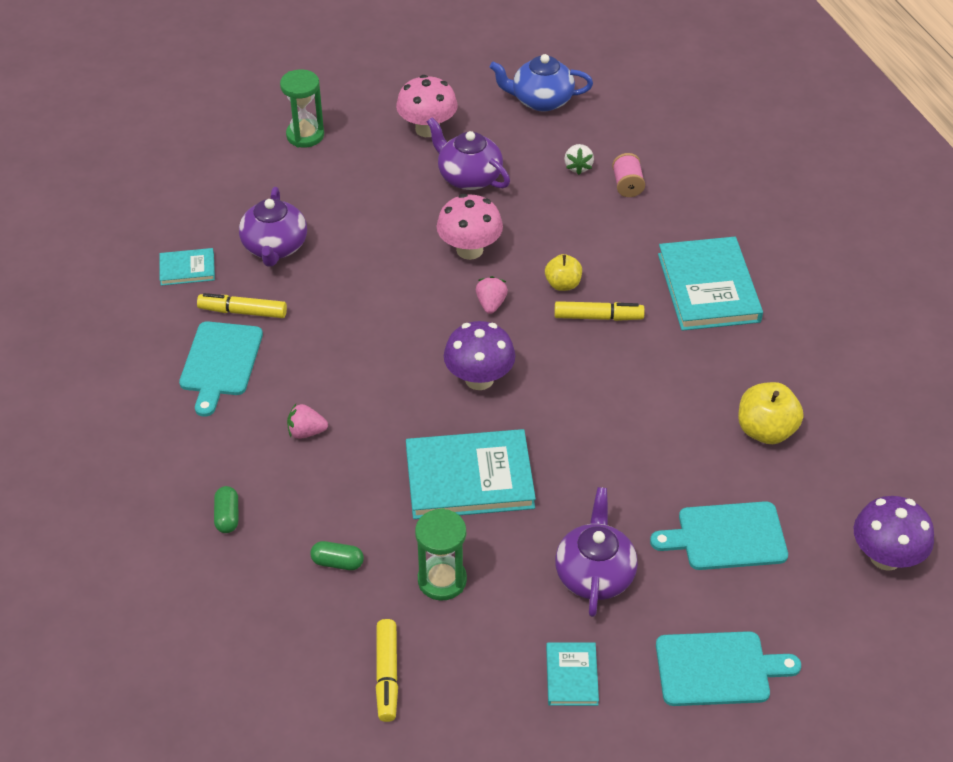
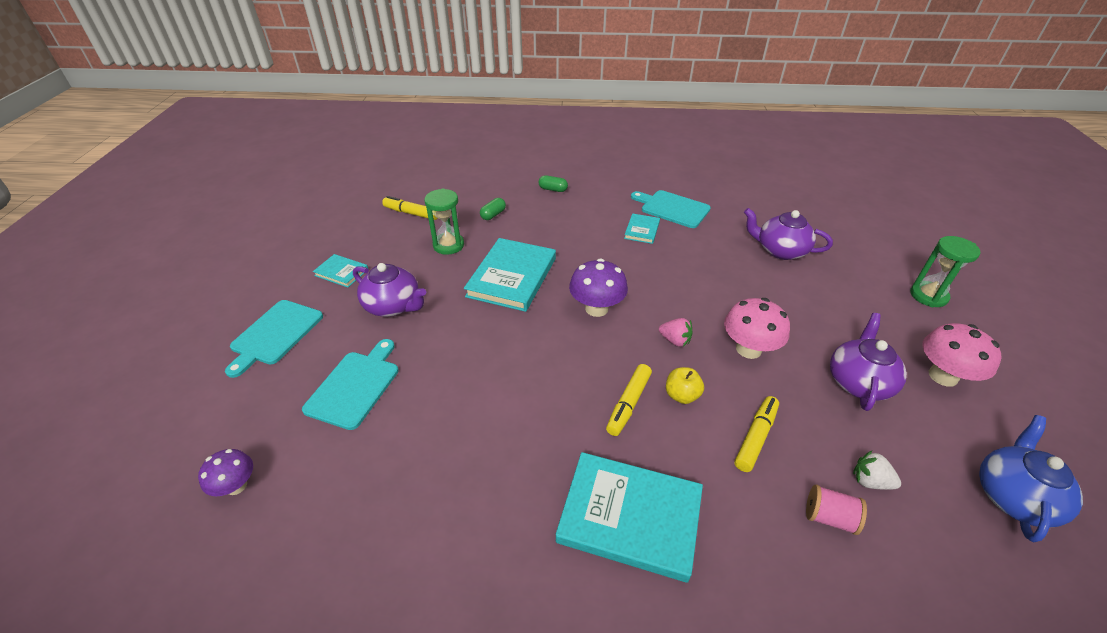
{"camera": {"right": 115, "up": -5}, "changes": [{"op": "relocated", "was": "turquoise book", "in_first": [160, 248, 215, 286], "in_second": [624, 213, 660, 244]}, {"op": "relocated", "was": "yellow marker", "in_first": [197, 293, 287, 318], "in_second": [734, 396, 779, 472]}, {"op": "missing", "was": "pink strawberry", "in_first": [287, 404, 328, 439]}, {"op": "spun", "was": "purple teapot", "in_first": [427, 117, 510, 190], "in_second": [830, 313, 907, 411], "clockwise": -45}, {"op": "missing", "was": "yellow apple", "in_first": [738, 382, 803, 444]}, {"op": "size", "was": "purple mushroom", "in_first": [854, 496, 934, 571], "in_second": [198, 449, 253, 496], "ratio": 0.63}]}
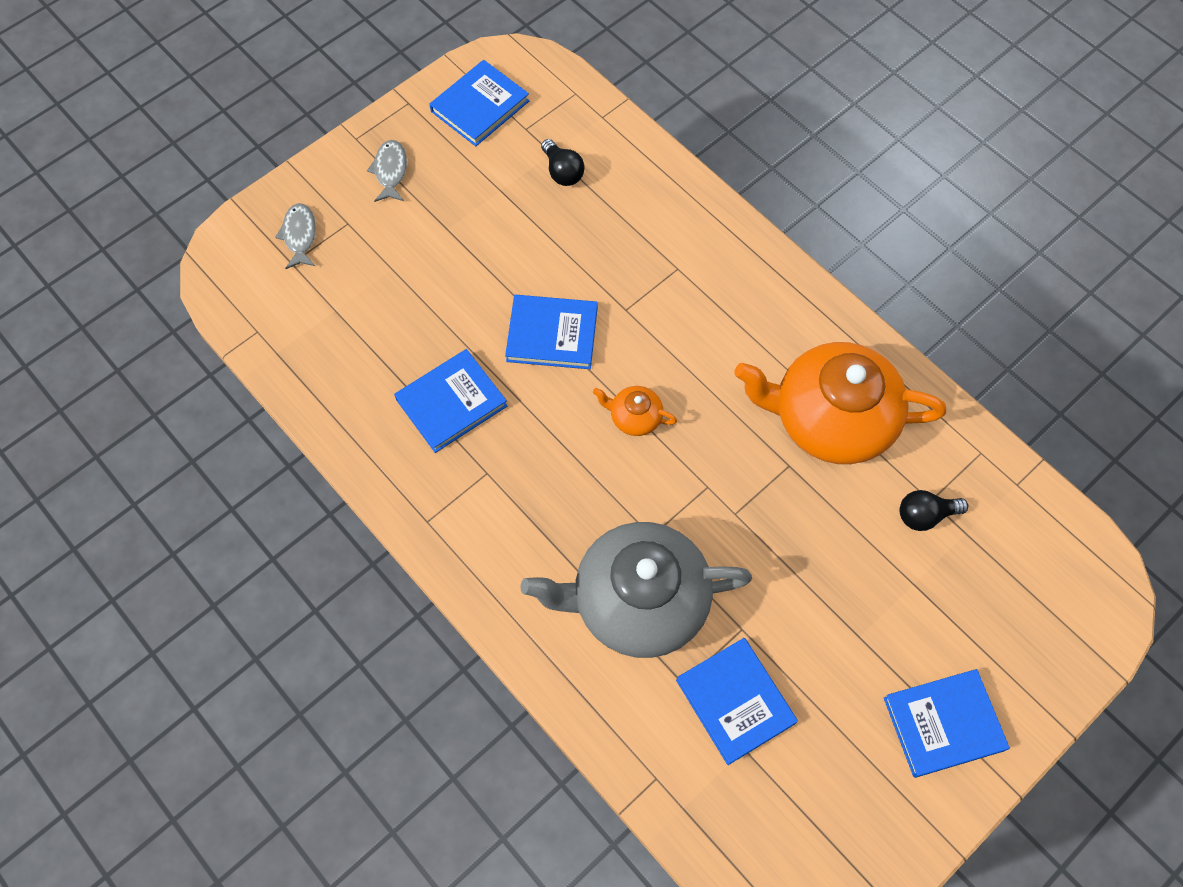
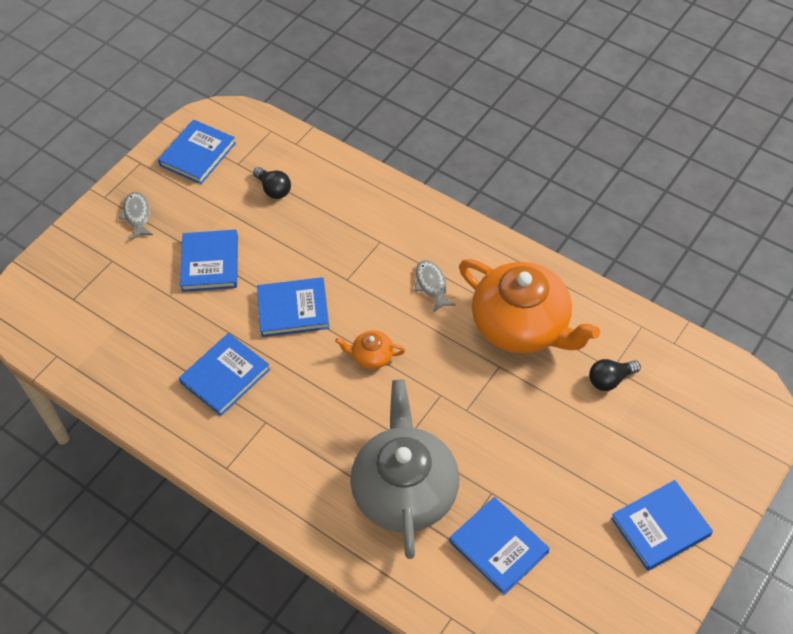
{"camera": {"right": -10, "up": -10}, "changes": [{"op": "relocated", "was": "grey fish", "in_first": [275, 203, 316, 269], "in_second": [415, 260, 456, 313]}, {"op": "spun", "was": "grey teapot", "in_first": [521, 522, 752, 658], "in_second": [350, 379, 460, 559], "clockwise": 105}, {"op": "spun", "was": "orange teapot", "in_first": [734, 342, 946, 464], "in_second": [459, 259, 600, 353], "clockwise": -135}, {"op": "appeared", "now": "blue book", "in_second": [180, 230, 238, 292]}]}
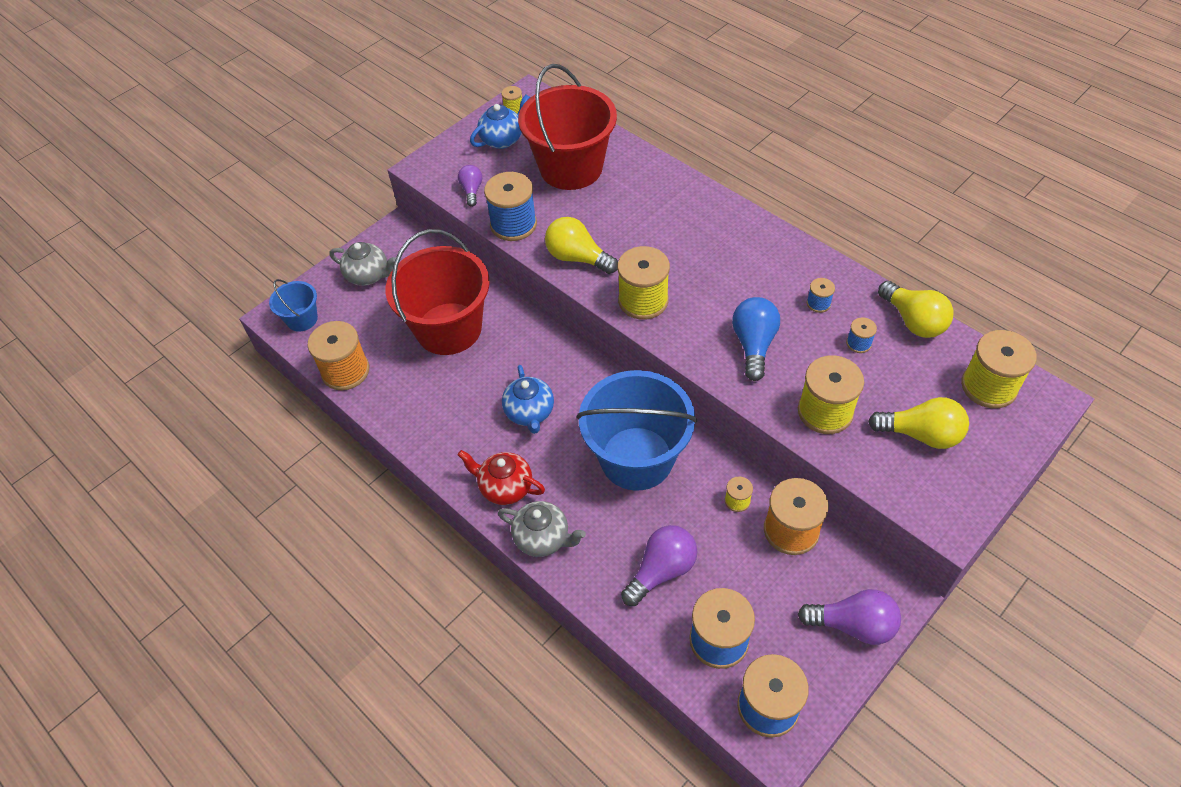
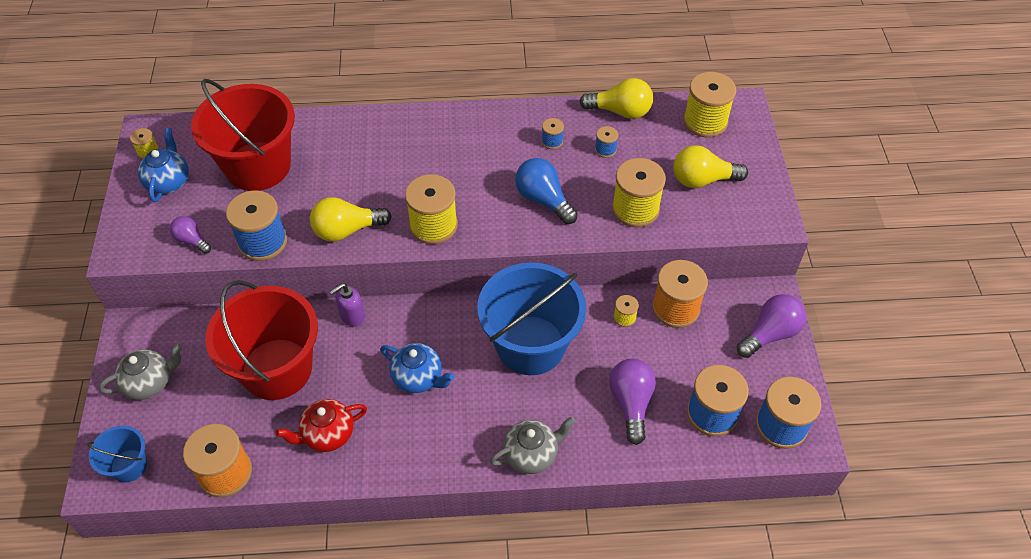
{"camera": {"right": -50, "up": 0}, "changes": [{"op": "relocated", "was": "red teapot", "in_first": [458, 450, 545, 505], "in_second": [275, 399, 367, 452]}, {"op": "spun", "was": "yellow light bulb", "in_first": [868, 397, 969, 449], "in_second": [674, 145, 748, 188], "clockwise": -150}, {"op": "appeared", "now": "purple soap dispenser", "in_second": [330, 283, 365, 326]}]}
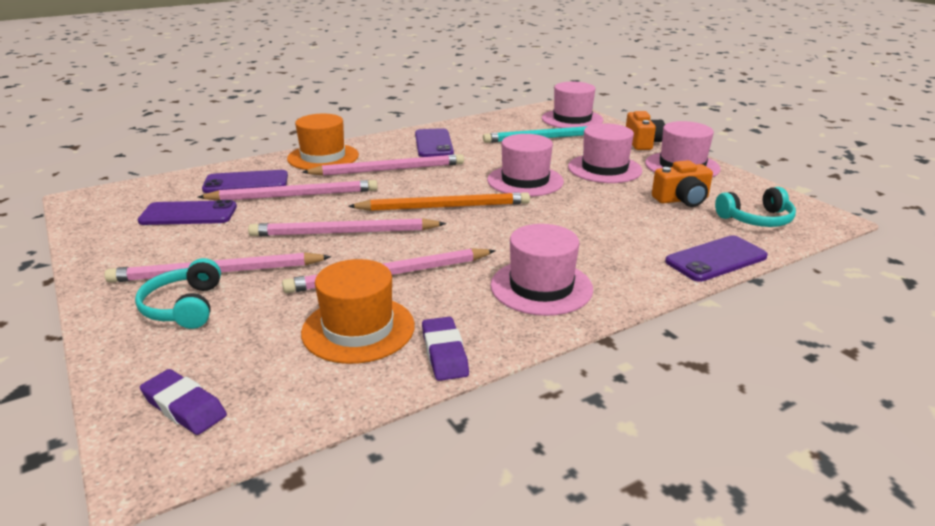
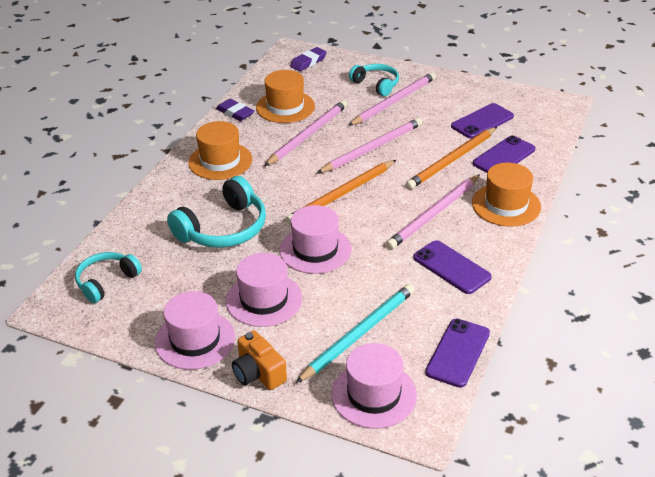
{"camera": {"right": 145, "up": 10}, "changes": [{"op": "spun", "was": "purple eraser", "in_first": [140, 369, 227, 435], "in_second": [290, 47, 327, 71], "clockwise": -45}, {"op": "colour", "was": "pink pencil", "now": "orange pencil", "in_first": [198, 180, 378, 201], "in_second": [406, 127, 497, 189]}, {"op": "colour", "was": "pink hat", "now": "orange hat", "in_first": [490, 224, 593, 316], "in_second": [188, 121, 252, 180]}, {"op": "missing", "was": "orange camera", "in_first": [652, 160, 713, 207]}, {"op": "relocated", "was": "purple phone", "in_first": [665, 235, 768, 282], "in_second": [425, 318, 490, 388]}, {"op": "appeared", "now": "turquoise headphones", "in_second": [167, 176, 266, 248]}]}
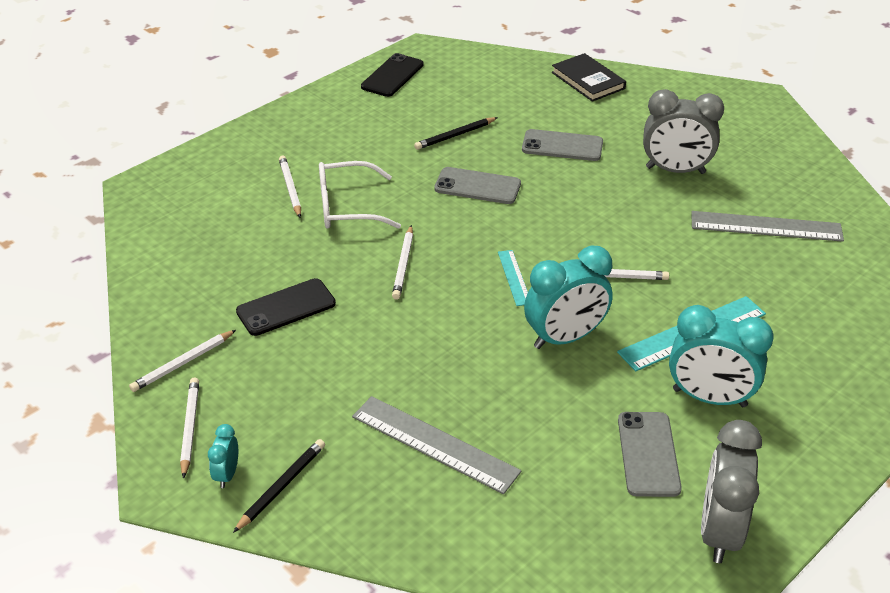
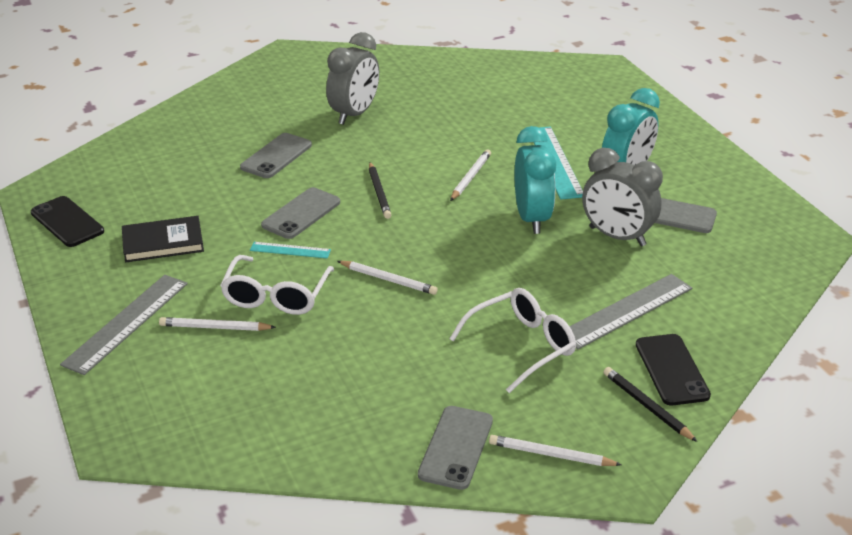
{"camera": {"right": -70, "up": -5}, "changes": [{"op": "exchanged", "was": "white pencil", "now": "grey phone", "in_first": [129, 330, 236, 392], "in_second": [418, 406, 493, 490]}, {"op": "missing", "was": "turquoise clock", "in_first": [208, 424, 238, 488]}, {"op": "relocated", "was": "black phone", "in_first": [236, 278, 336, 336], "in_second": [636, 334, 711, 406]}, {"op": "relocated", "was": "black pencil", "in_first": [414, 117, 498, 150], "in_second": [369, 162, 391, 219]}, {"op": "relocated", "was": "turquoise ruler", "in_first": [498, 250, 528, 306], "in_second": [250, 242, 331, 259]}, {"op": "relocated", "was": "black book", "in_first": [552, 53, 626, 102], "in_second": [122, 216, 204, 262]}, {"op": "relocated", "was": "grey ruler", "in_first": [691, 211, 844, 242], "in_second": [60, 275, 188, 375]}, {"op": "relocated", "was": "grey clock", "in_first": [701, 420, 762, 563], "in_second": [582, 148, 663, 246]}, {"op": "appeared", "now": "white glasses", "in_second": [449, 288, 576, 393]}]}
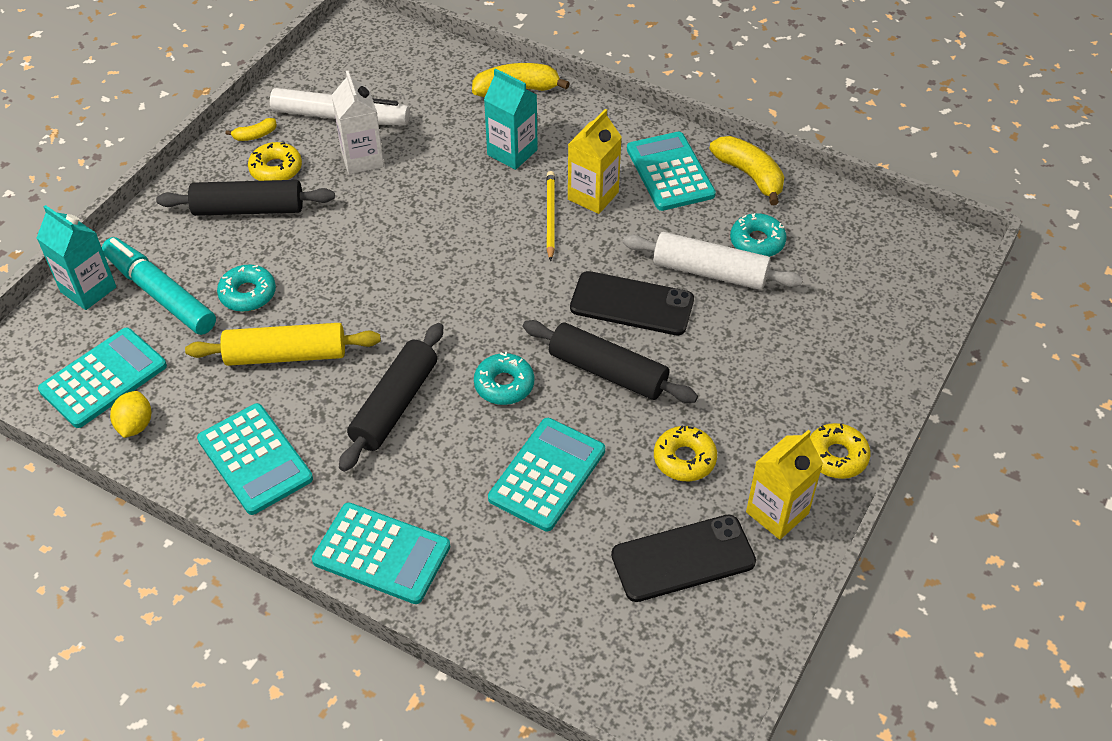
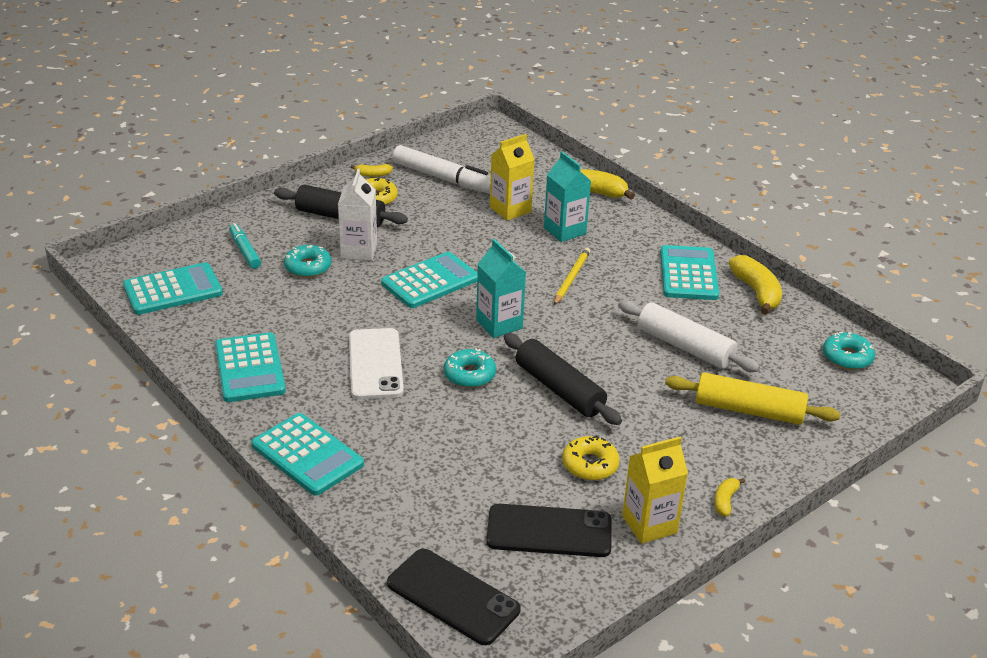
{"camera": {"right": 20, "up": -15}, "changes": [{"op": "relocated", "was": "turquoise carton", "in_first": [37, 205, 116, 310], "in_second": [476, 239, 526, 338]}, {"op": "size", "was": "turquoise marker", "in_first": [102, 237, 216, 335], "in_second": [229, 223, 261, 269], "ratio": 0.57}, {"op": "missing", "was": "yellow lemon", "in_first": [110, 391, 151, 438]}, {"op": "relocated", "was": "yellow rolling pin", "in_first": [185, 323, 381, 366], "in_second": [665, 372, 840, 425]}, {"op": "relocated", "was": "white carton", "in_first": [332, 71, 384, 174], "in_second": [338, 169, 377, 261]}, {"op": "exchanged", "was": "black rolling pin", "now": "white phone", "in_first": [339, 323, 443, 472], "in_second": [349, 328, 404, 399]}, {"op": "relocated", "was": "turquoise calculator", "in_first": [488, 418, 605, 531], "in_second": [381, 252, 478, 308]}, {"op": "relocated", "was": "yellow carton", "in_first": [568, 109, 622, 214], "in_second": [490, 134, 535, 221]}, {"op": "relocated", "was": "black phone", "in_first": [570, 271, 694, 335], "in_second": [387, 549, 521, 645]}, {"op": "relocated", "was": "turquoise donut", "in_first": [730, 213, 787, 257], "in_second": [823, 332, 875, 370]}, {"op": "exchanged", "was": "yellow donut", "now": "yellow banana", "in_first": [810, 423, 871, 479], "in_second": [714, 478, 745, 517]}]}
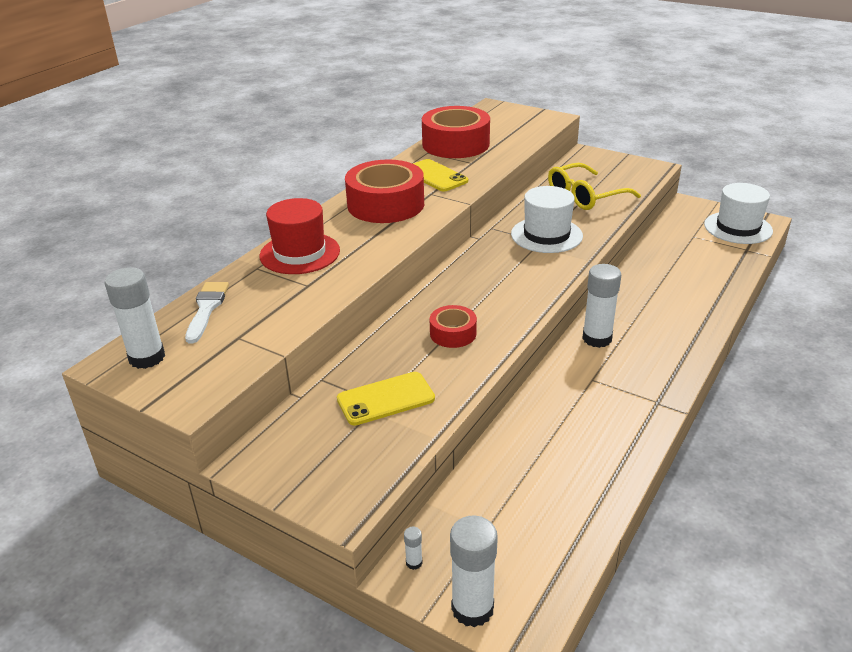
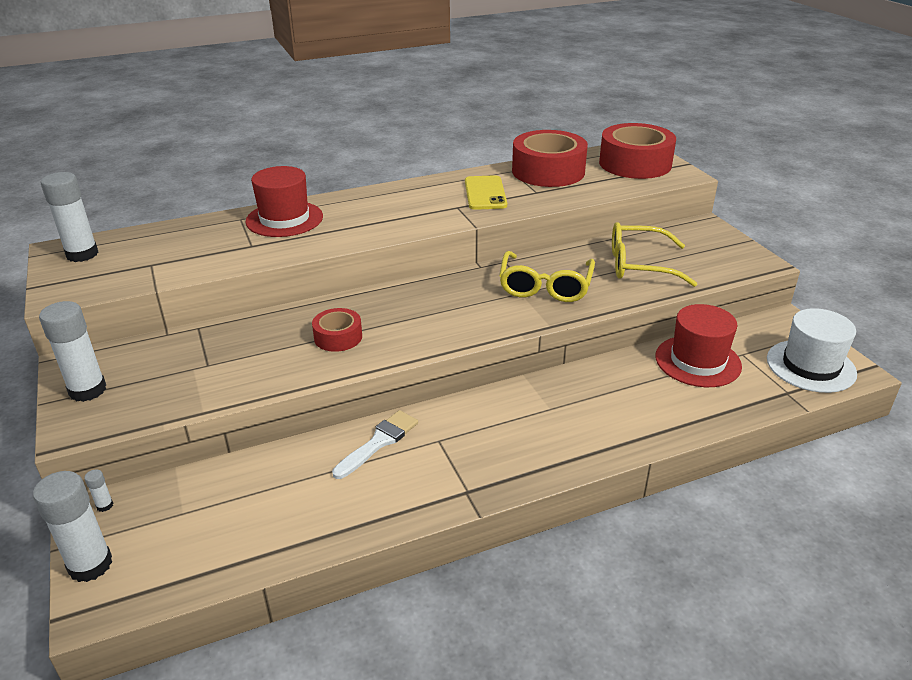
{"camera": {"right": 35, "up": 0}, "changes": [{"op": "relocated", "was": "white brush", "in_first": [185, 282, 229, 343], "in_second": [332, 410, 418, 479]}, {"op": "missing", "was": "yellow phone", "in_first": [337, 372, 435, 426]}, {"op": "relocated", "was": "red tape", "in_first": [345, 160, 424, 223], "in_second": [599, 123, 676, 179]}, {"op": "exchanged", "was": "white hat", "now": "yellow glasses", "in_first": [511, 186, 583, 253], "in_second": [499, 251, 595, 302]}, {"op": "relocated", "was": "white glue stick", "in_first": [582, 264, 621, 348], "in_second": [39, 301, 106, 402]}, {"op": "appeared", "now": "red hat", "in_second": [655, 304, 742, 387]}]}
